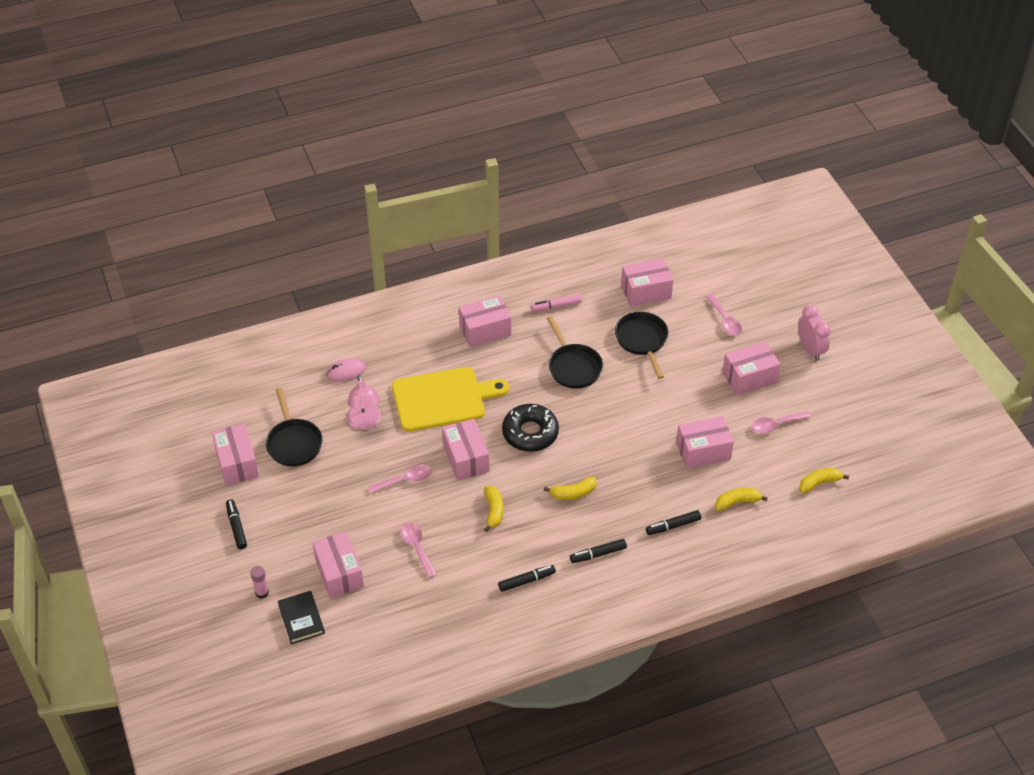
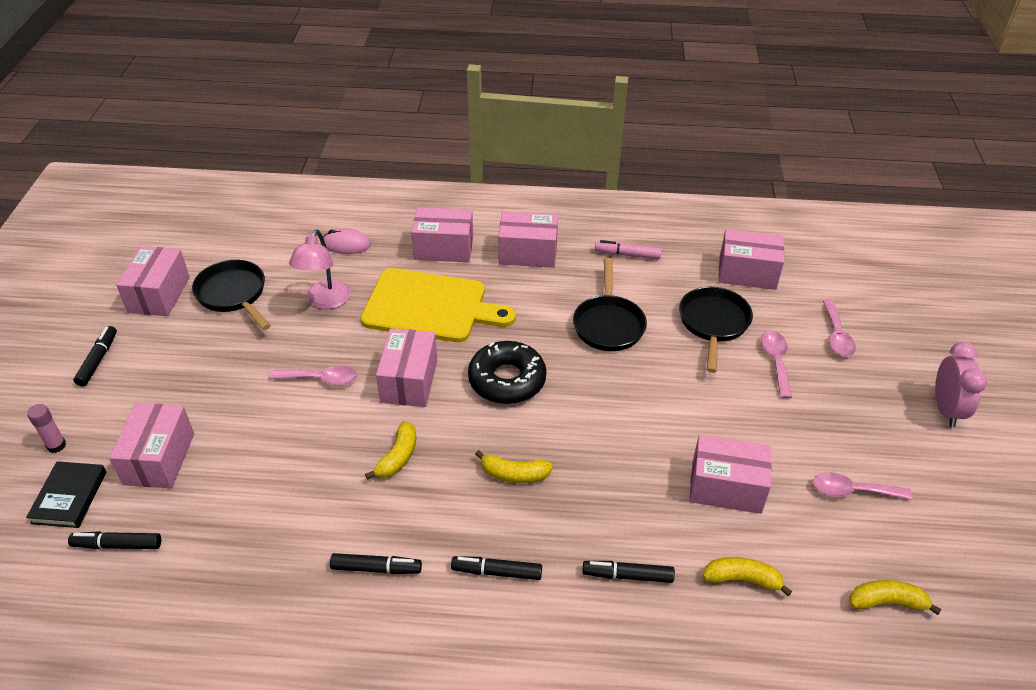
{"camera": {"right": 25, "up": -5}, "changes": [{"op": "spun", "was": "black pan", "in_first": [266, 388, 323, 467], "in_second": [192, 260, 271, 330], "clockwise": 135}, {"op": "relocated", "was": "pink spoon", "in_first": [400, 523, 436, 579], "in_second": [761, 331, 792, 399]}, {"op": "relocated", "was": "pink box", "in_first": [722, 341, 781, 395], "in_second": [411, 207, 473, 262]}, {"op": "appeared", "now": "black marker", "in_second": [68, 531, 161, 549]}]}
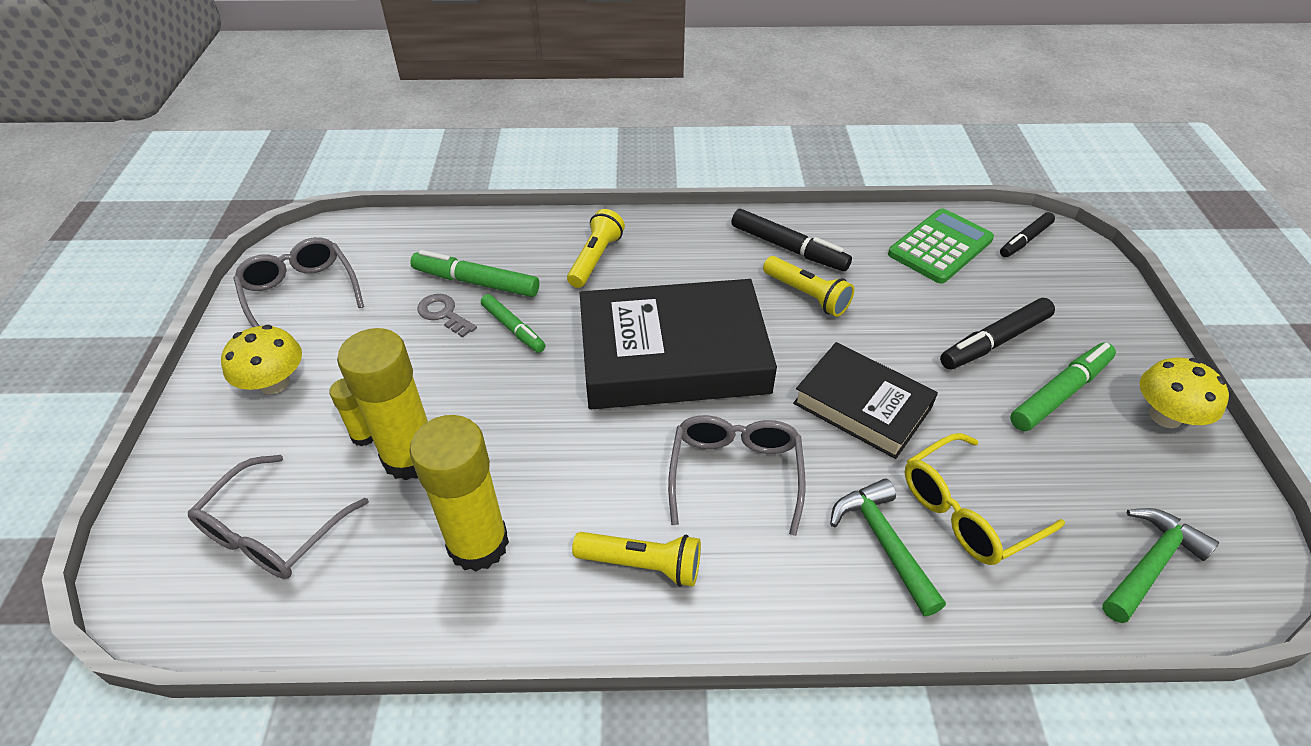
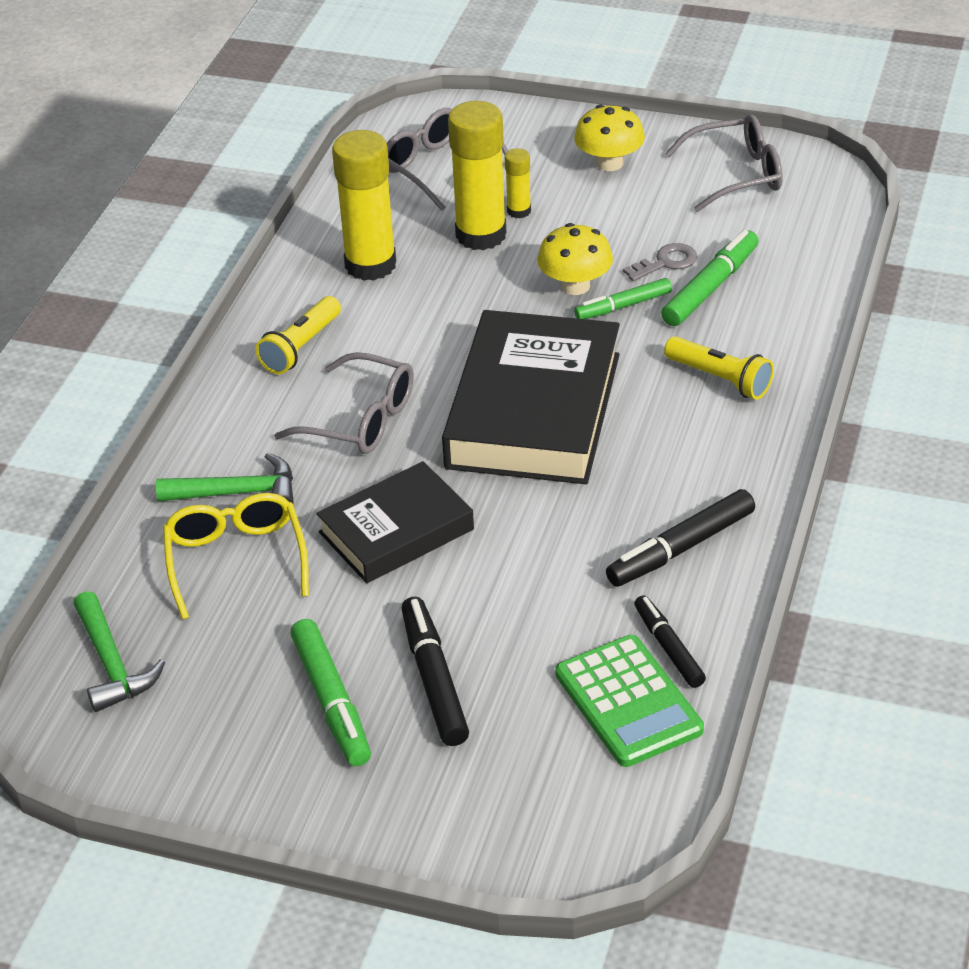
{"camera": {"right": 110, "up": -5}, "changes": [{"op": "missing", "was": "yellow flashlight", "in_first": [763, 256, 854, 317]}, {"op": "relocated", "was": "black marker", "in_first": [1000, 212, 1055, 257], "in_second": [634, 595, 706, 688]}, {"op": "relocated", "was": "yellow mushroom", "in_first": [1140, 357, 1229, 428], "in_second": [537, 223, 613, 295]}]}
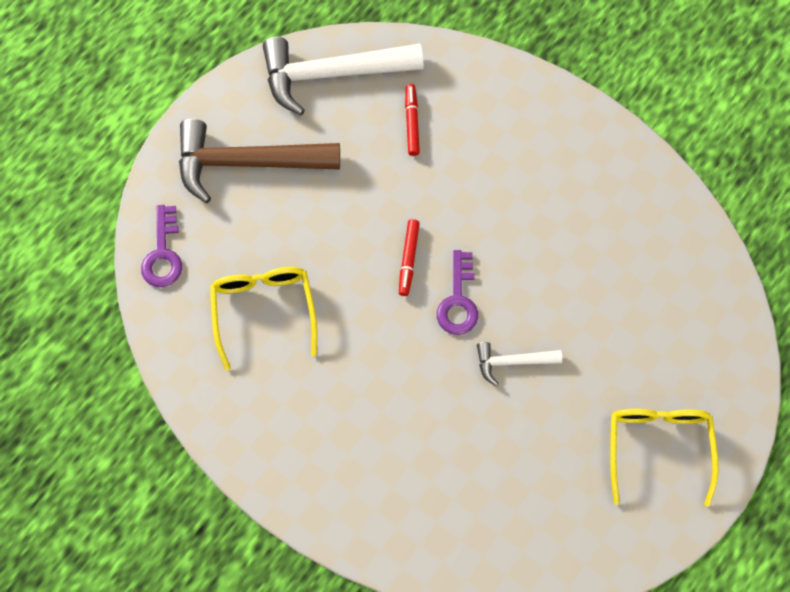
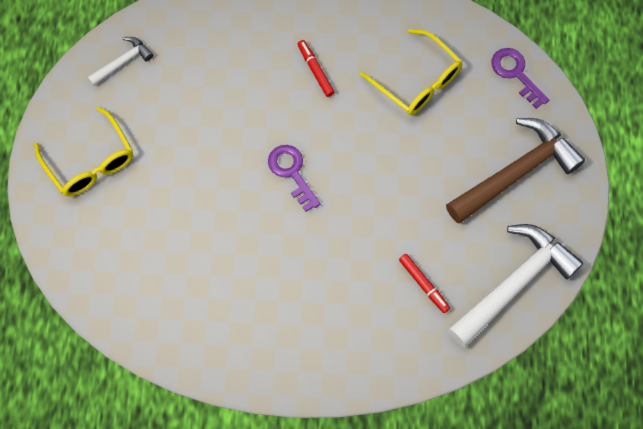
{"camera": {"right": 145, "up": 0}, "changes": [{"op": "relocated", "was": "red marker", "in_first": [399, 219, 420, 296], "in_second": [298, 40, 334, 97]}, {"op": "relocated", "was": "white hammer", "in_first": [477, 342, 562, 386], "in_second": [87, 37, 153, 86]}]}
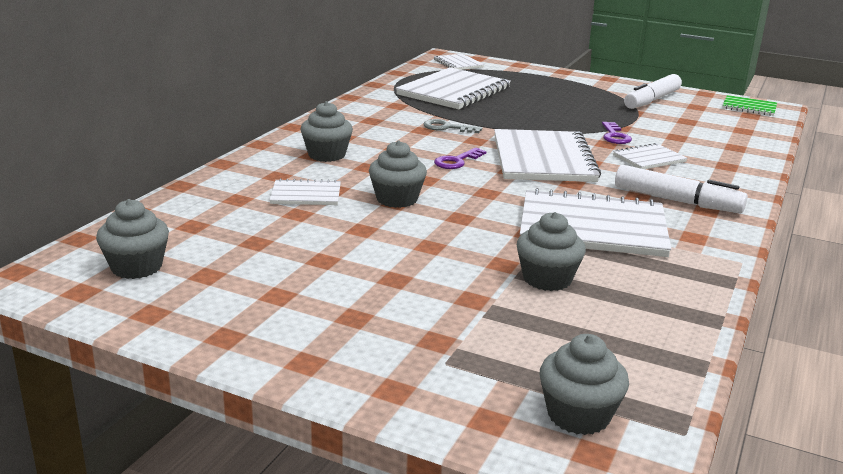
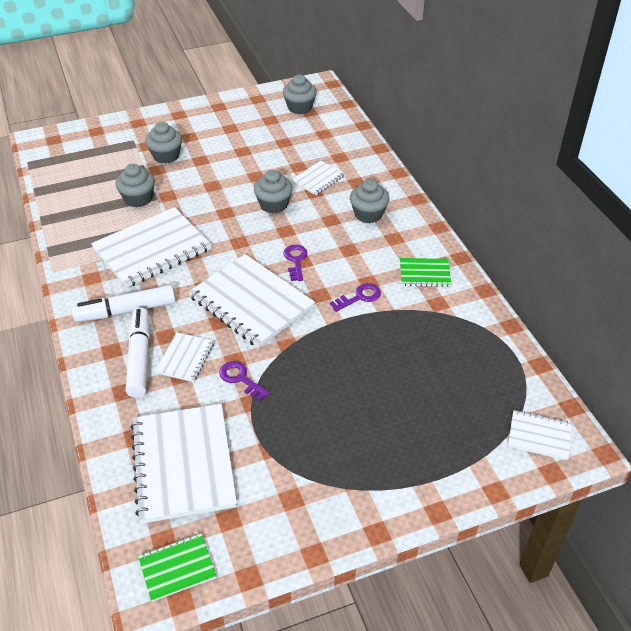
{"camera": {"right": 135, "up": 20}, "changes": [{"op": "relocated", "was": "white notebook", "in_first": [396, 67, 511, 109], "in_second": [130, 404, 237, 524]}, {"op": "colour", "was": "grey key", "now": "purple key", "in_first": [423, 119, 482, 133], "in_second": [330, 283, 381, 312]}, {"op": "relocated", "was": "grey cupcake", "in_first": [540, 334, 629, 435], "in_second": [145, 122, 182, 164]}, {"op": "relocated", "was": "white marker", "in_first": [624, 74, 682, 109], "in_second": [126, 308, 150, 398]}, {"op": "appeared", "now": "green notebook", "in_second": [400, 258, 451, 287]}]}
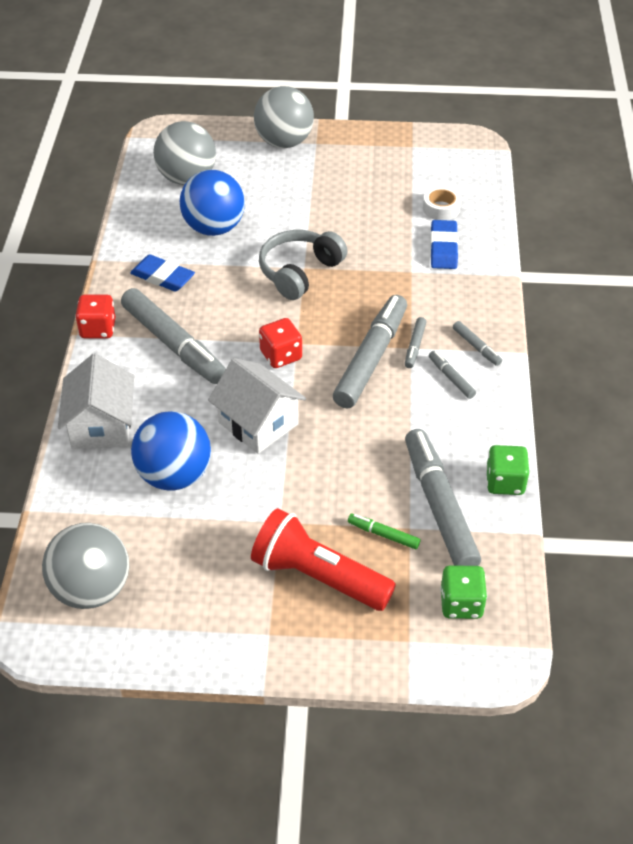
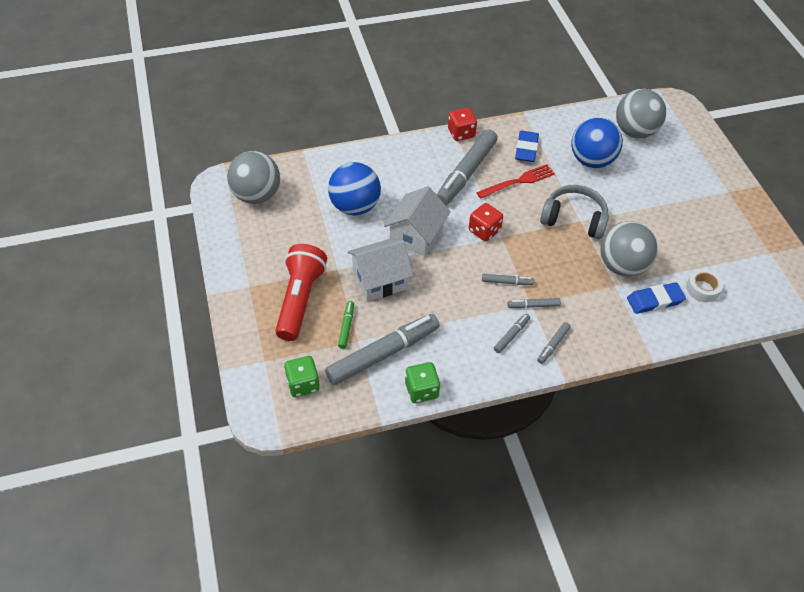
{"camera": {"right": 70, "up": 5}, "changes": [{"op": "relocated", "was": "white house", "in_first": [58, 354, 134, 449], "in_second": [348, 238, 413, 302]}, {"op": "relocated", "was": "grey ball", "in_first": [254, 86, 314, 148], "in_second": [600, 221, 658, 276]}, {"op": "size", "was": "grey marker", "in_first": [333, 295, 407, 409], "in_second": [482, 274, 534, 285], "ratio": 0.44}, {"op": "appeared", "now": "red fork", "in_second": [476, 164, 555, 198]}]}
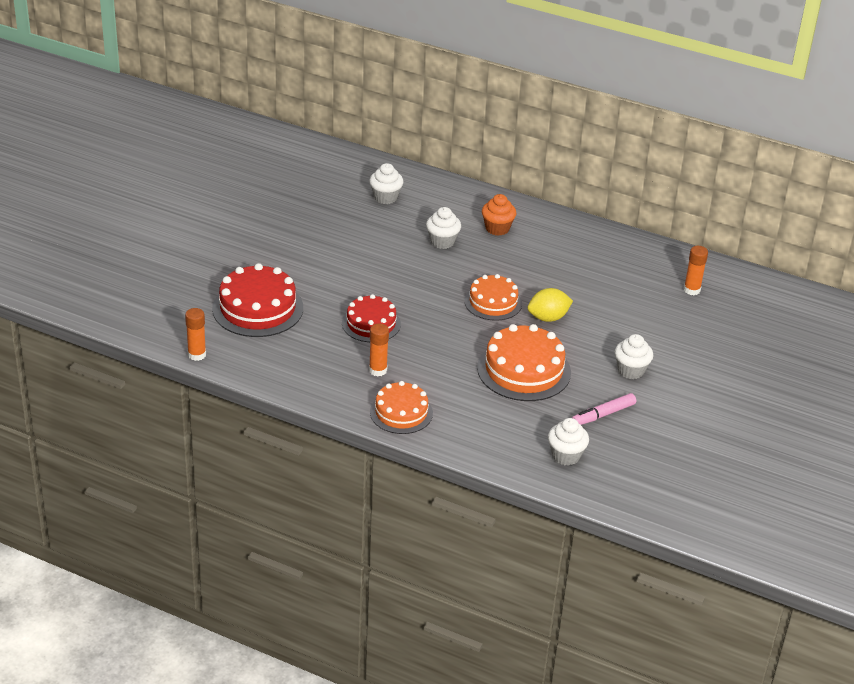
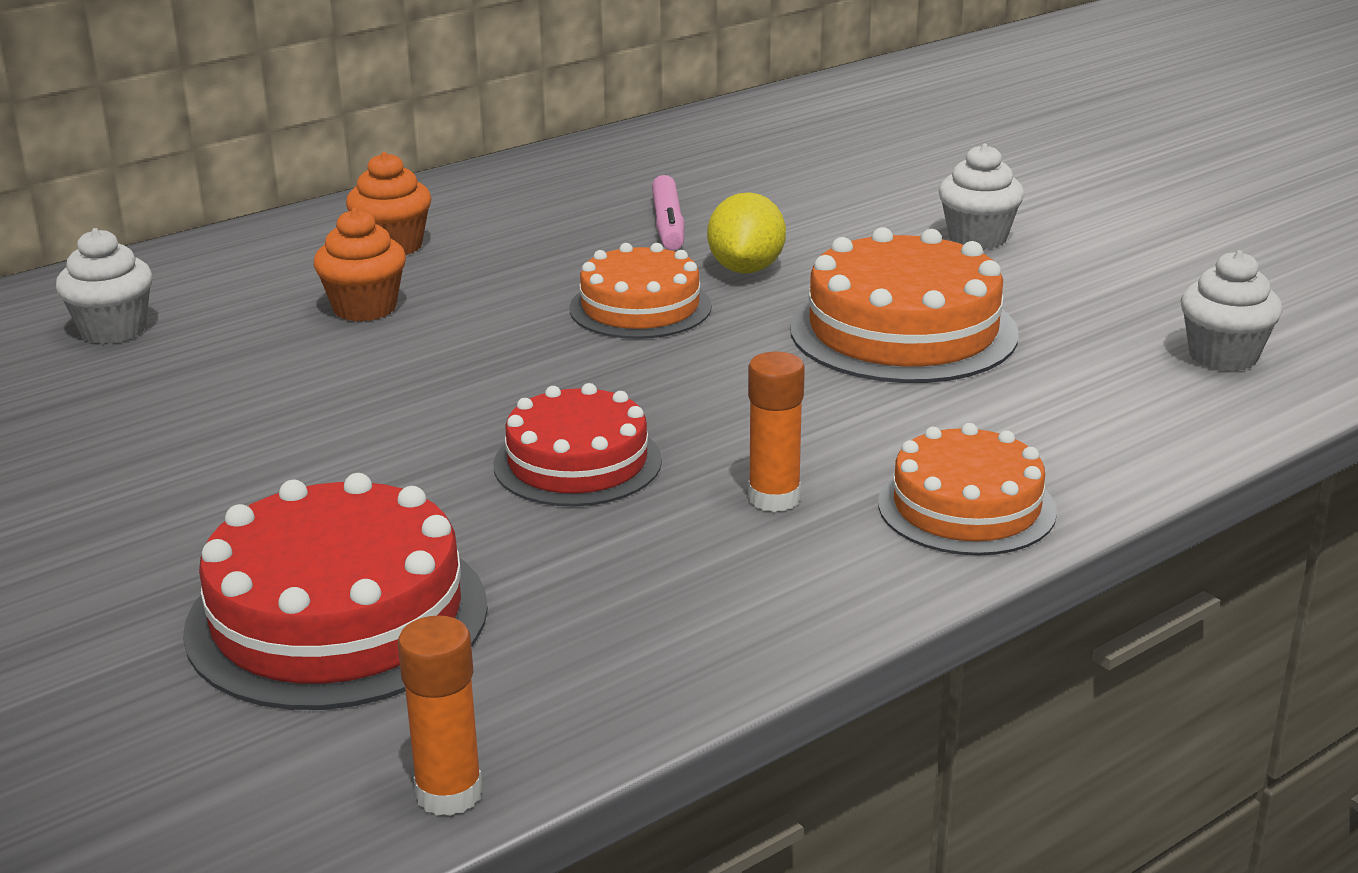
{"camera": {"right": -60, "up": -10}, "changes": [{"op": "colour", "was": "white cupcake", "now": "orange cupcake", "in_first": [426, 207, 461, 249], "in_second": [314, 208, 406, 322]}, {"op": "relocated", "was": "pink marker", "in_first": [572, 393, 636, 425], "in_second": [652, 175, 684, 251]}, {"op": "missing", "was": "orange glue stick", "in_first": [684, 246, 708, 295]}]}
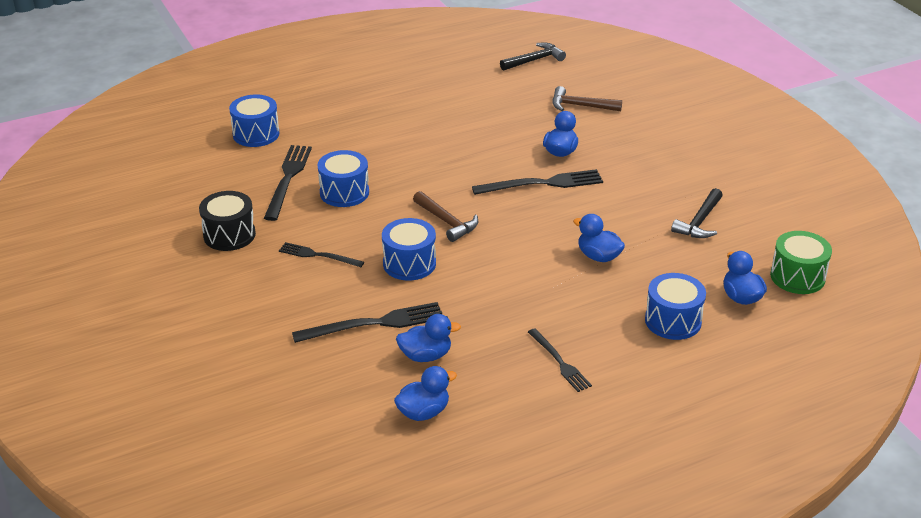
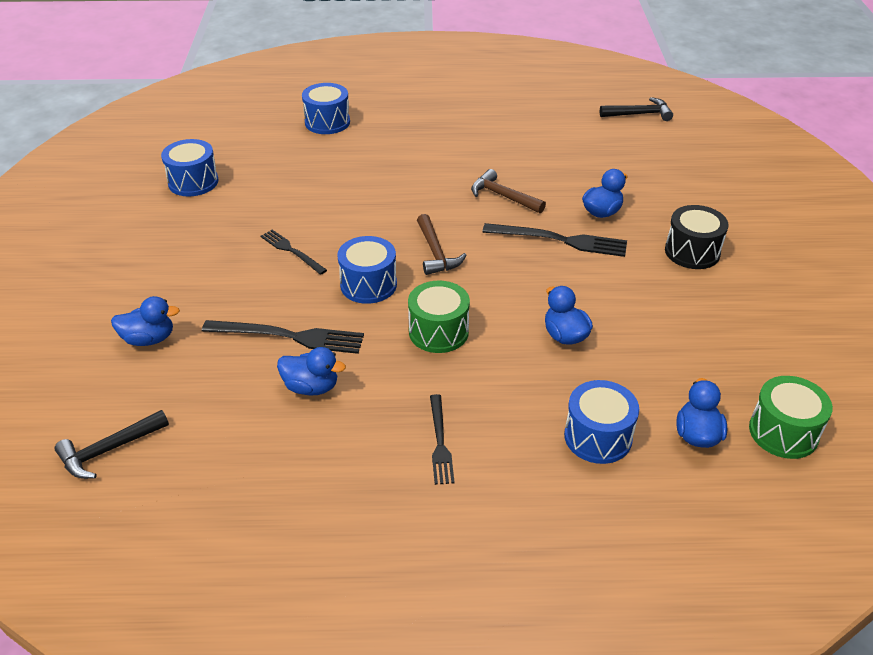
{"camera": {"right": 25, "up": 5}, "changes": [{"op": "relocated", "was": "black drum", "in_first": [199, 191, 256, 251], "in_second": [665, 205, 728, 269]}, {"op": "missing", "was": "black fork", "in_first": [264, 145, 312, 221]}, {"op": "relocated", "was": "blue drum", "in_first": [317, 150, 369, 207], "in_second": [161, 139, 219, 196]}, {"op": "relocated", "was": "blue duck", "in_first": [394, 366, 457, 421], "in_second": [111, 296, 180, 346]}, {"op": "relocated", "was": "brown hammer", "in_first": [553, 86, 622, 111], "in_second": [471, 169, 546, 213]}, {"op": "relocated", "was": "black hammer", "in_first": [671, 188, 723, 238], "in_second": [55, 410, 169, 479]}, {"op": "appeared", "now": "green drum", "in_second": [408, 281, 470, 353]}]}
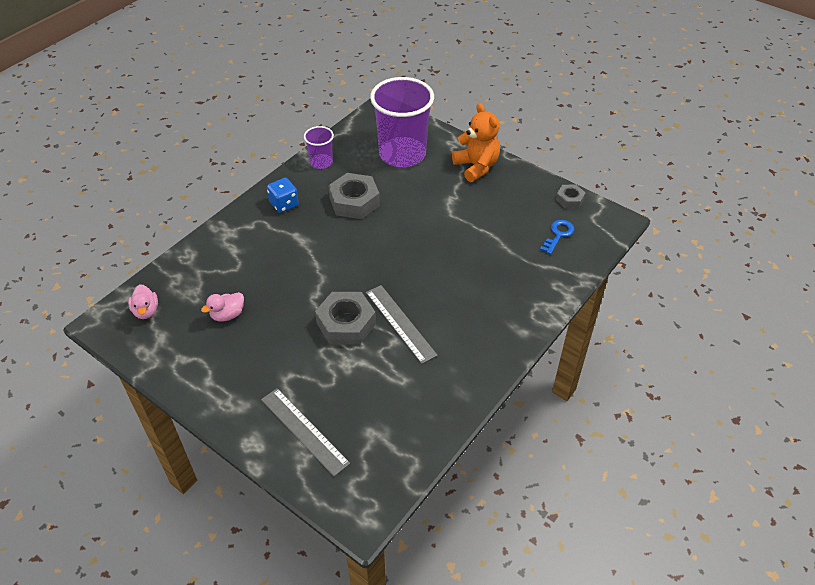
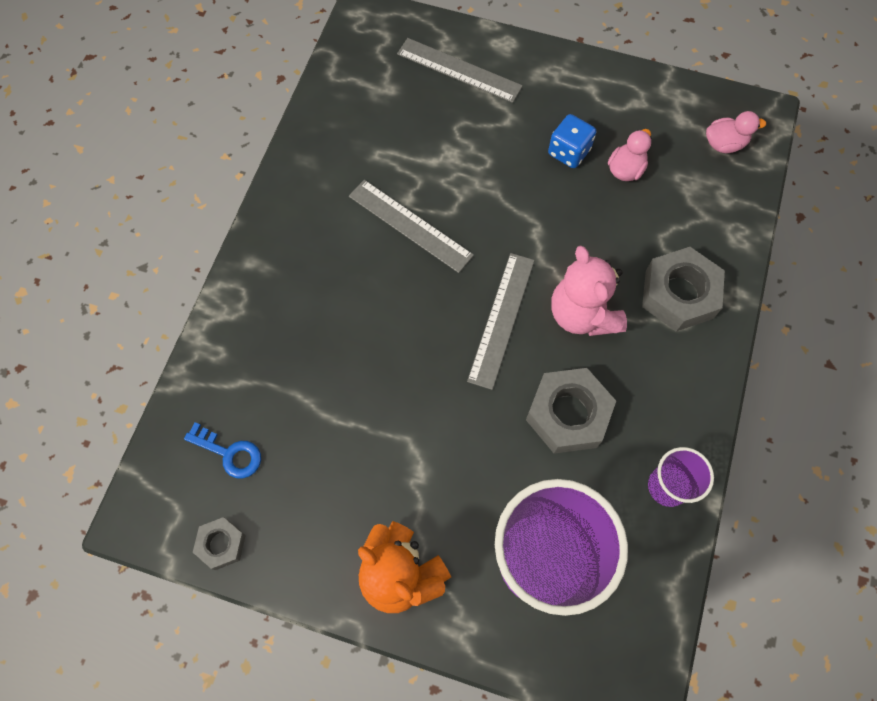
{"camera": {"right": 160, "up": 20}, "changes": [{"op": "spun", "was": "pink duck", "in_first": [128, 284, 158, 319], "in_second": [706, 111, 766, 153], "clockwise": 120}, {"op": "relocated", "was": "blue dice", "in_first": [267, 178, 299, 213], "in_second": [548, 114, 596, 168]}, {"op": "relocated", "was": "grey nut", "in_first": [315, 292, 376, 345], "in_second": [642, 247, 725, 332]}, {"op": "spun", "was": "blue key", "in_first": [540, 220, 574, 255], "in_second": [184, 422, 261, 479], "clockwise": -75}, {"op": "appeared", "now": "grey ruler", "in_second": [467, 253, 535, 390]}, {"op": "appeared", "now": "pink teddy bear", "in_second": [551, 245, 627, 336]}]}
